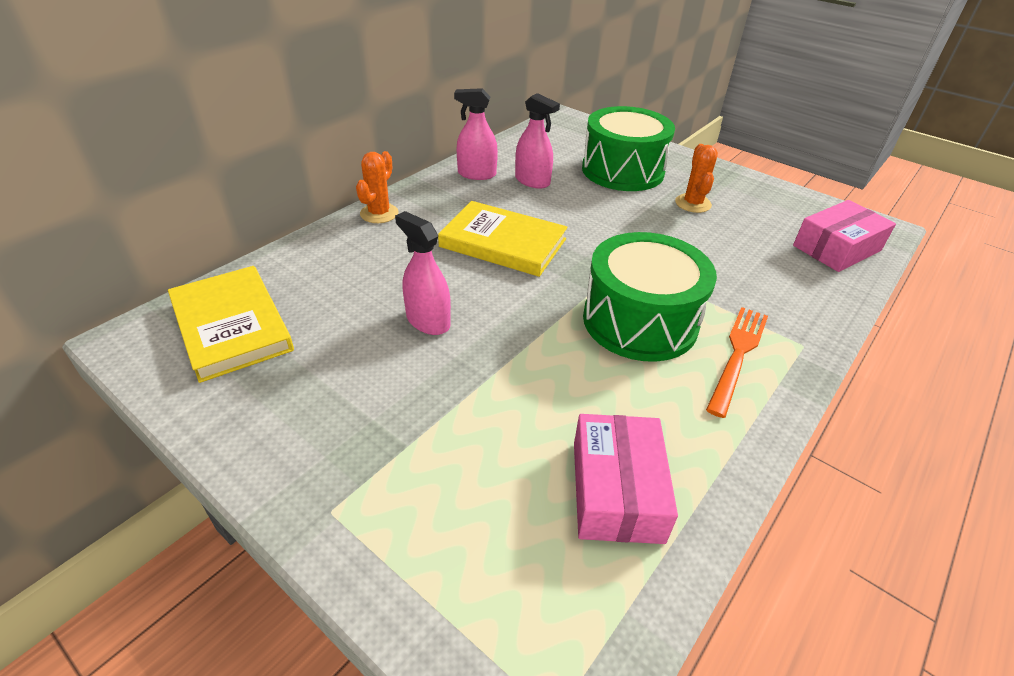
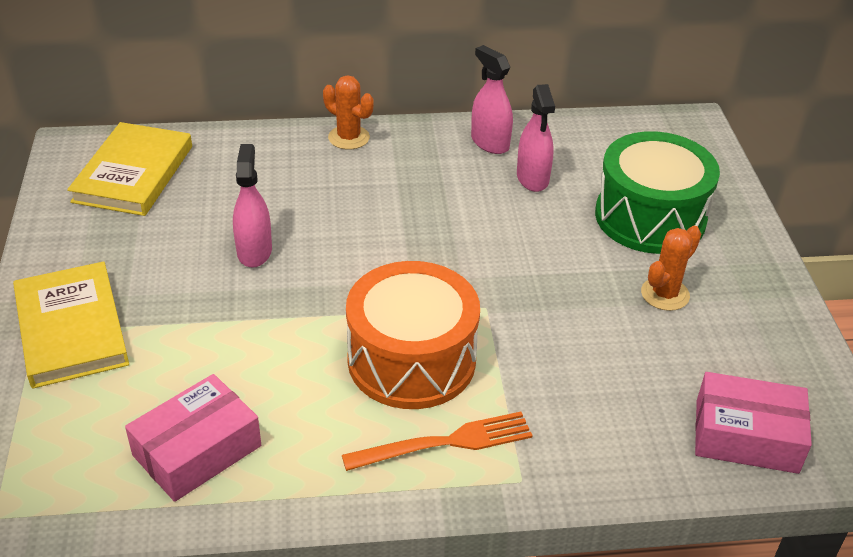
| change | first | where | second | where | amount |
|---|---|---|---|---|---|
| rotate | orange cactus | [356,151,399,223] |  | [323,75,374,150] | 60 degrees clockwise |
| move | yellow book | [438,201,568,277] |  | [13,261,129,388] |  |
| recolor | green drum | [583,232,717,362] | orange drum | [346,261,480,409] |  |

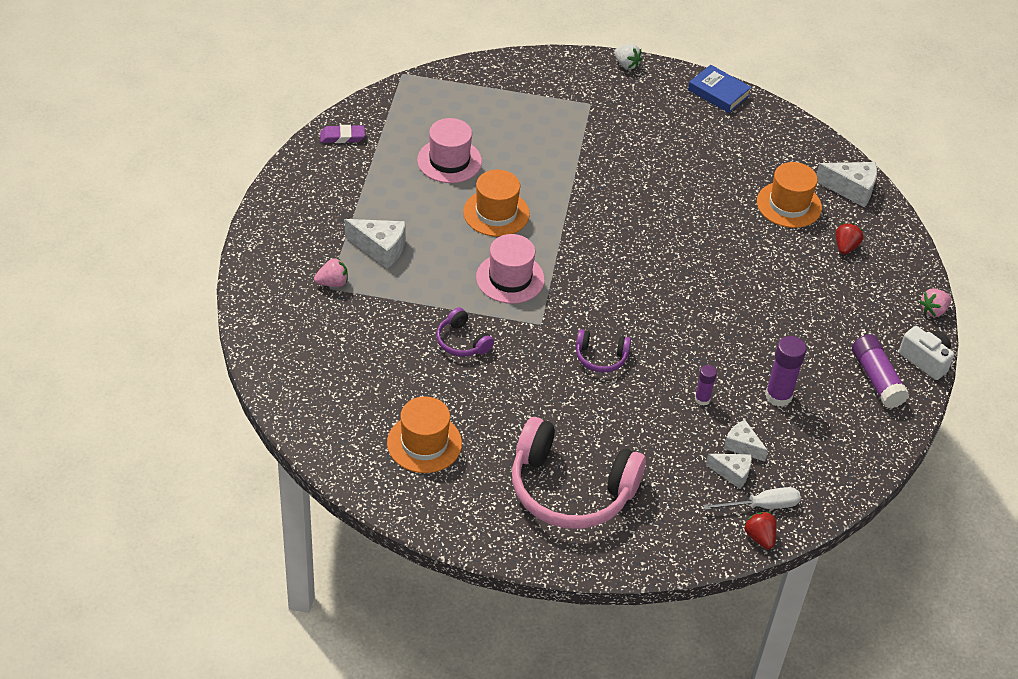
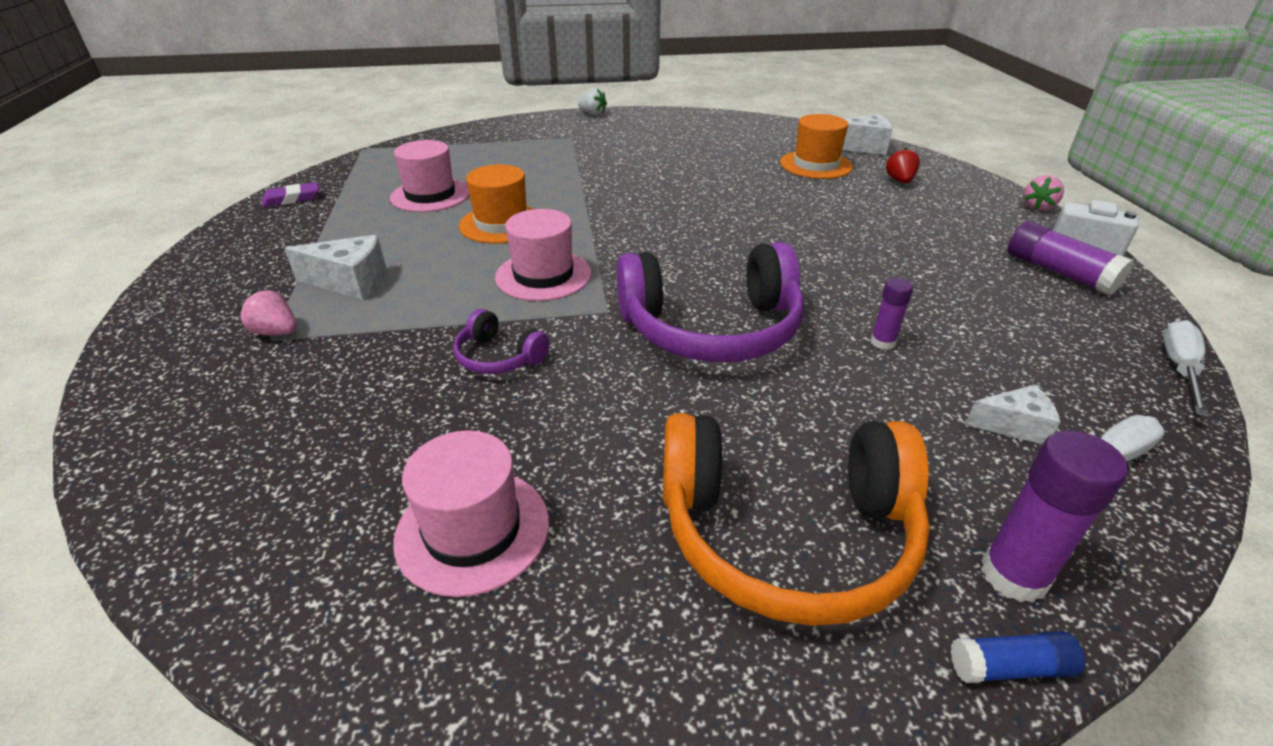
| change | first | where | second | where | amount |
|---|---|---|---|---|---|
| rotate | pink strawberry | [314,258,348,287] |  | [239,290,297,335] | 120 degrees counterclockwise |
| recolor | orange hat | [387,396,462,473] | pink hat | [393,430,549,597] |  |
| recolor | pink headphones | [512,417,646,529] | orange headphones | [663,413,930,626] |  |
| resize | purple headphones | [576,329,631,373] |  | [616,242,804,362] | x2.19 |
| delete | blue book | [688,65,752,113] |  |  |  |
| delete | white cheese | [724,420,768,462] |  |  |  |
| delete | red strawberry | [744,512,777,549] |  |  |  |
| move | purple glue stick | [765,336,806,407] |  | [981,430,1128,603] |  |
| insert |  |  | blue glue stick | [951,631,1086,683] |  |
| insert |  |  | white screwdriver | [1163,320,1209,417] |  |

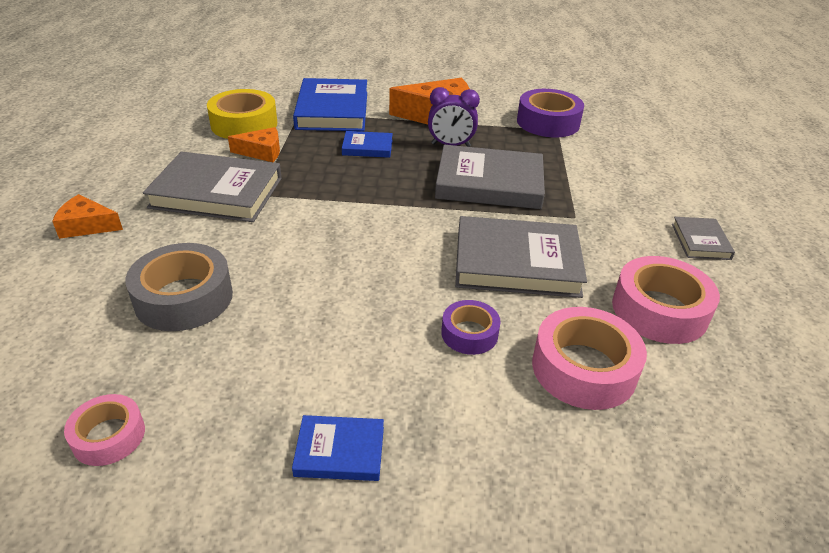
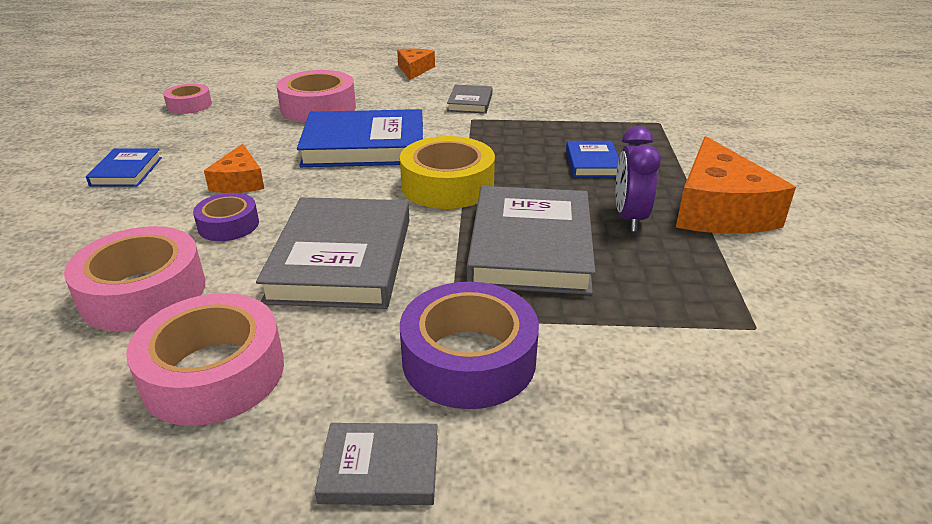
| change | first | where | second | where | amount |
|---|---|---|---|---|---|
| recolor | grey tape | [125,243,233,331] | pink tape | [276,70,356,123] |  |
| resize | grey book | [143,151,282,222] |  | [447,85,492,114] | x0.50 |
| move | yellow tape | [207,89,277,139] |  | [400,136,495,209] |  |
| move | orange cheese | [228,127,280,162] |  | [204,144,264,193] |  |
| move | blue book | [293,78,367,131] |  | [297,109,423,167] |  |
| move | purple tape | [517,89,584,137] |  | [400,282,539,409] |  |

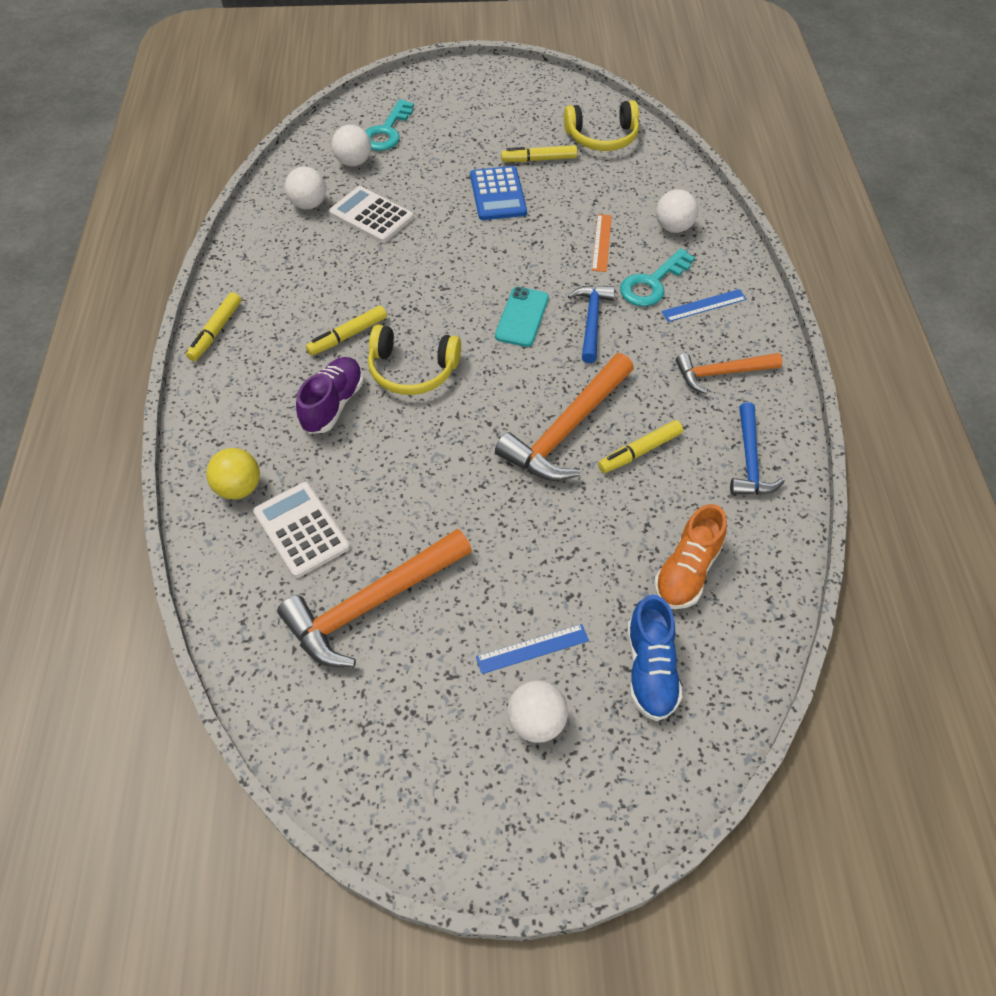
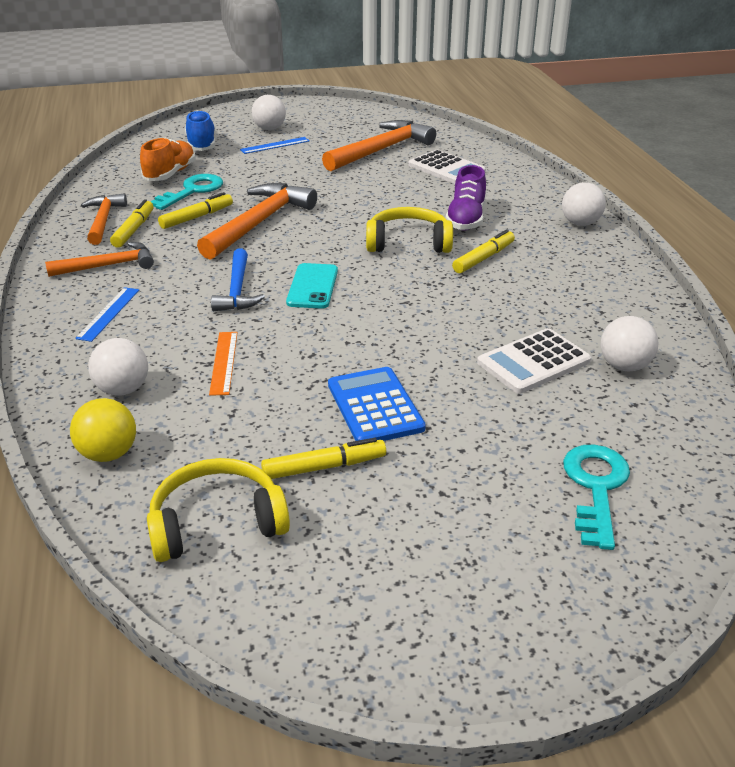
| change | first | where | second | where | amount |
|---|---|---|---|---|---|
| move | yellow marker | [186,292,241,361] |  | [110,199,154,248] |  |
| move | yellow ball | [206,448,260,499] |  | [70,398,136,462] |  |
| rotate | white calculator | [329,186,414,243] |  | [477,328,591,394] | 120 degrees clockwise |
| move | white ball | [332,125,371,166] |  | [562,182,606,226] |  |
| move | turquoise key | [620,248,695,307] |  | [150,174,223,210] |  |
| rotate | blue ruler | [661,289,747,322] |  | [75,287,139,342] | 45 degrees counterclockwise |
| recolor | blue hammer | [730,402,785,495] | orange hammer | [81,193,127,245] |  |

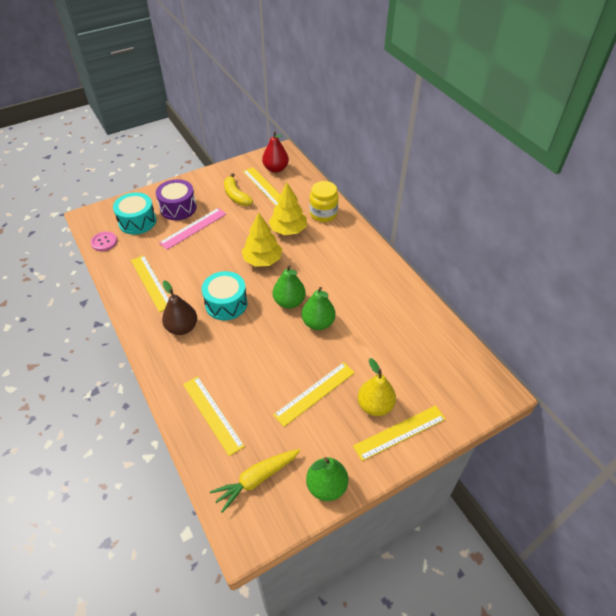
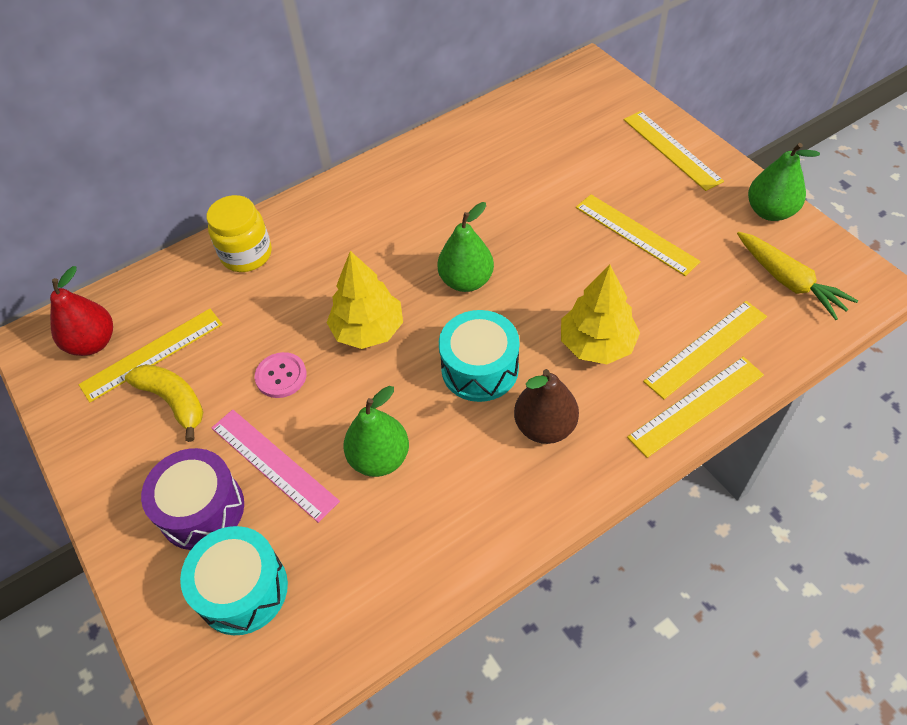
| change | first | where | second | where | amount |
|---|---|---|---|---|---|
| move | pink button | [90,231,117,251] |  | [255,352,307,398] |  |
| move | yellow ruler | [131,255,169,312] |  | [627,357,764,458] |  |
| rotate | yellow banana | [224,173,253,206] |  | [125,364,203,442] | 105 degrees counterclockwise |
| move | yellow tree | [269,183,307,235] |  | [561,265,640,364] |  |
| move | green pear | [302,287,336,330] |  | [343,386,409,477] |  |
| delete | yellow pear | [358,358,396,416] |  |  |  |

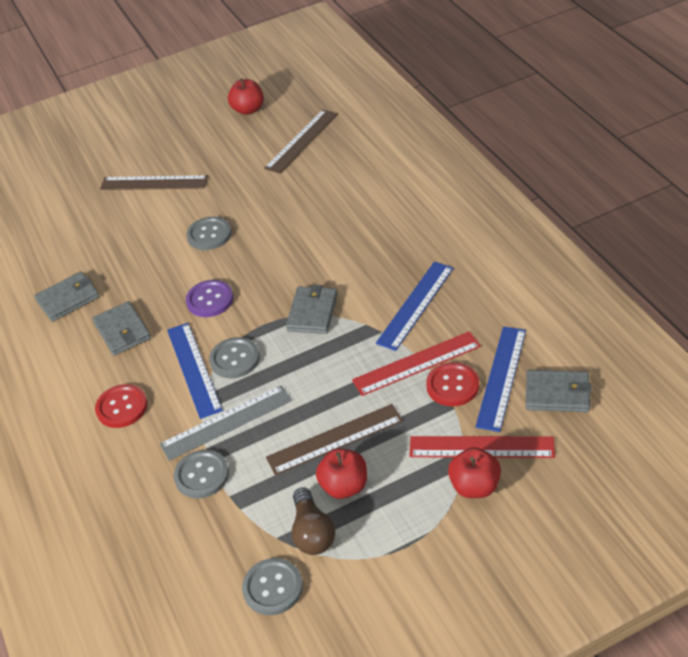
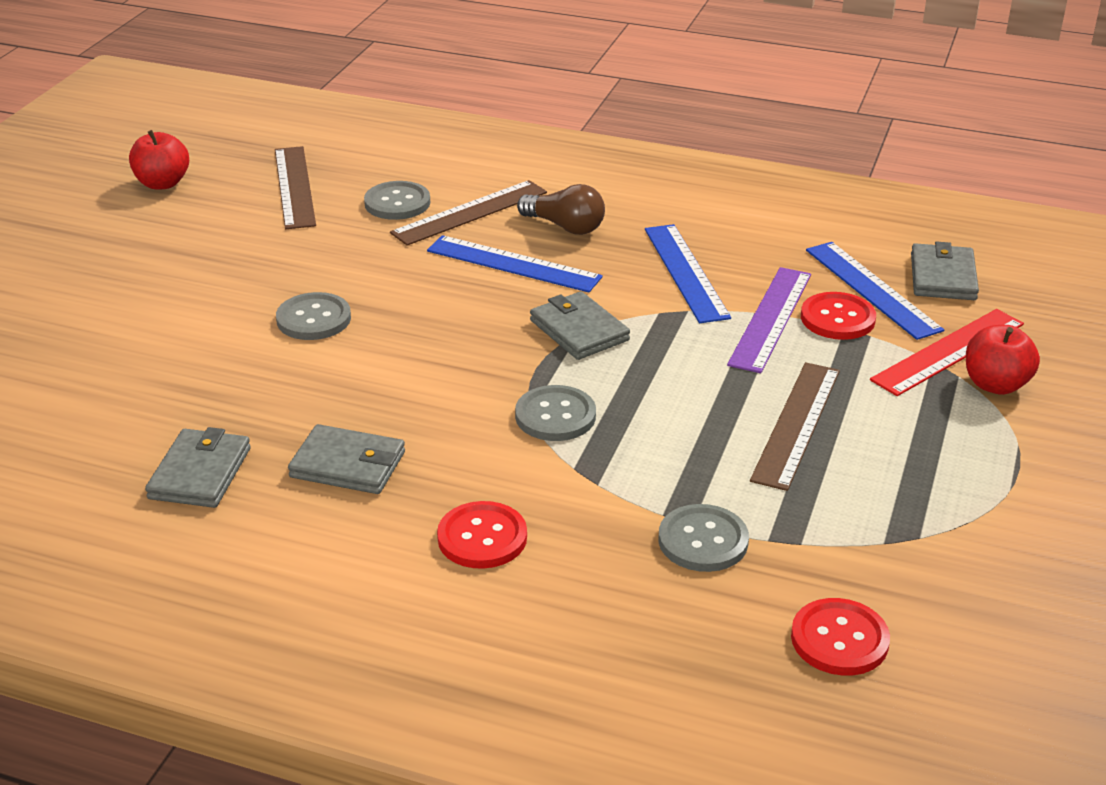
| change | first | where | second | where | amount |
|---|---|---|---|---|---|
| move | brown ruler | [100,175,208,190] |  | [390,180,547,246] |  |
| delete | grey ruler | [160,385,292,461] |  |  |  |
| move | blue ruler | [167,323,223,419] |  | [427,235,603,292] |  |
| delete | purple button | [186,280,233,317] |  |  |  |
| move | grey button | [242,558,303,615] |  | [364,181,430,220] |  |
| move | brown light bulb | [292,487,335,555] |  | [517,184,605,235] |  |
| delete | red apple | [316,448,367,499] |  |  |  |
| recolor | red ruler | [352,331,481,396] | purple ruler | [727,267,811,373] |  |
| rotate | grey wallet | [526,370,592,412] |  | [911,242,979,300] | 45 degrees counterclockwise |
| insert |  |  | red button | [791,598,890,676] |  |

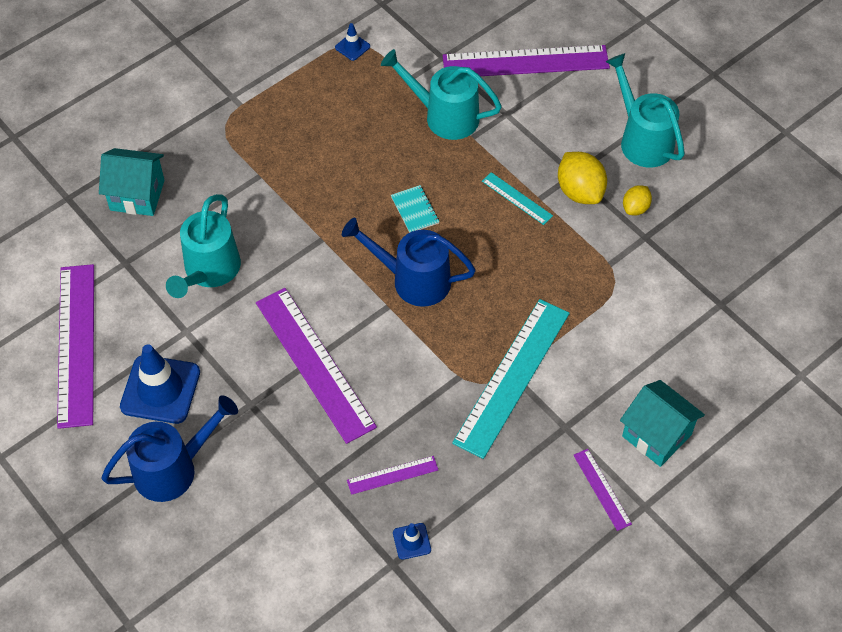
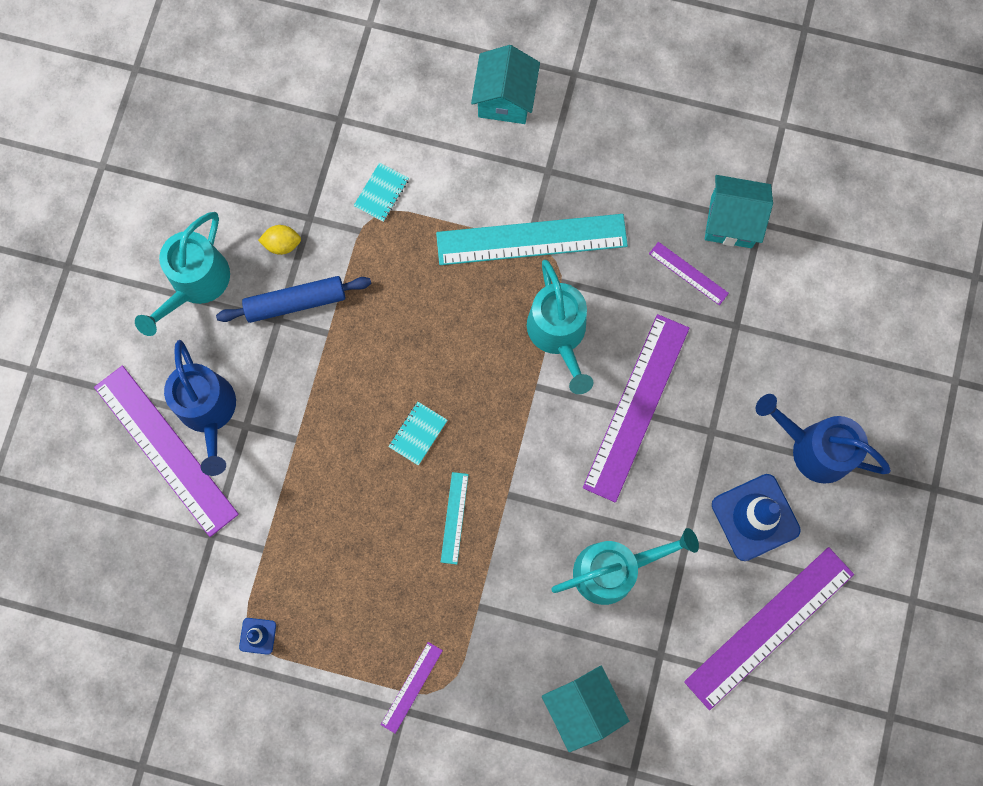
| change | first | where | second | where | amount |
|---|---|---|---|---|---|
| move | blue watering can | [342,218,476,307] |  | [164,340,236,476] |  |
| move | turquoise watering can | [381,49,502,140] |  | [527,259,593,394] |  |
| replace | blue traffic cone | [393,523,431,560] | turquoise house | [705,175,773,248] |  |
| move | turquoise ruler | [482,172,553,225] |  | [441,472,469,564] |  |
| replace | yellow lemon | [558,152,607,204] | blue rolling pin | [216,276,371,323] |  |
| move | purple ruler | [573,449,632,531] |  | [381,642,443,733] |  |
| insert |  |  | turquoise notebook | [354,162,409,222] |  |

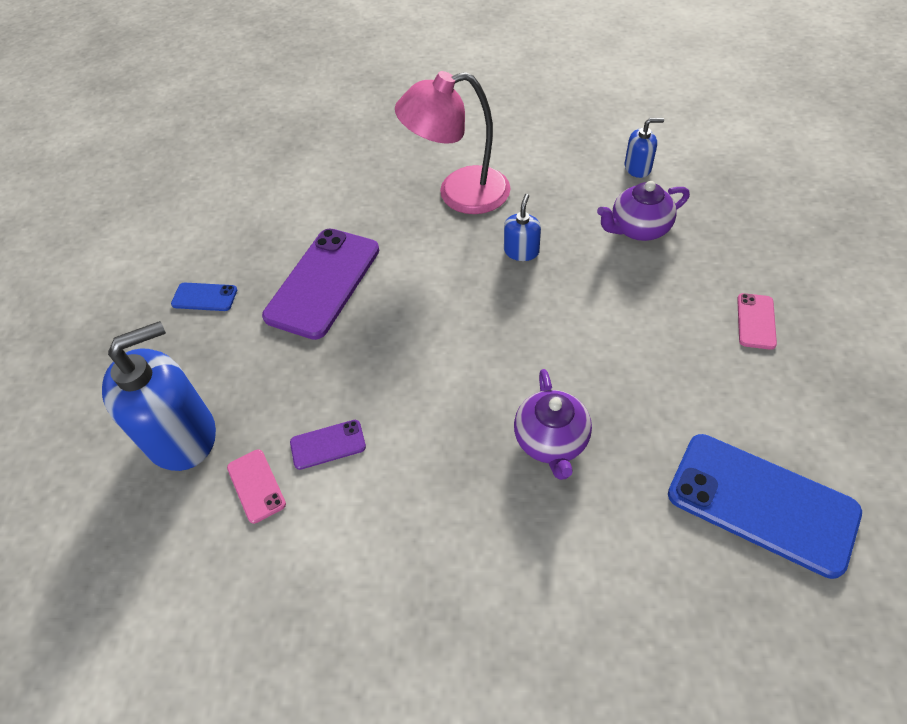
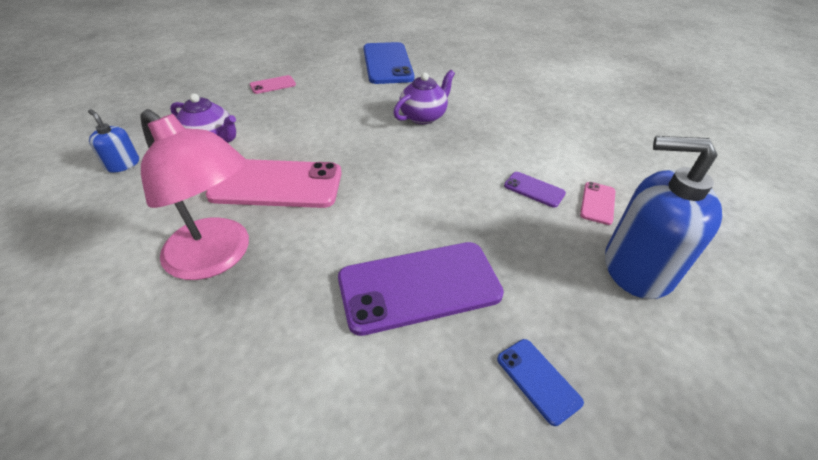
| change | first | where | second | where | amount |
|---|---|---|---|---|---|
| replace | blue soap dispenser | [504,194,541,261] | pink phone | [206,159,342,208] |  |

